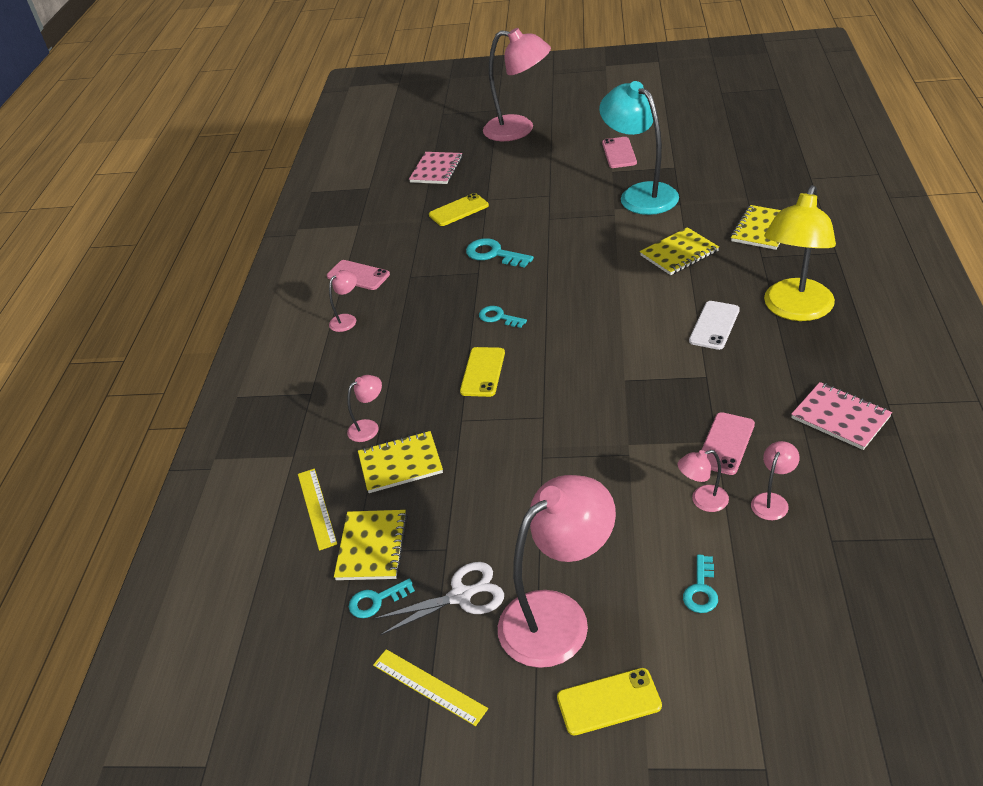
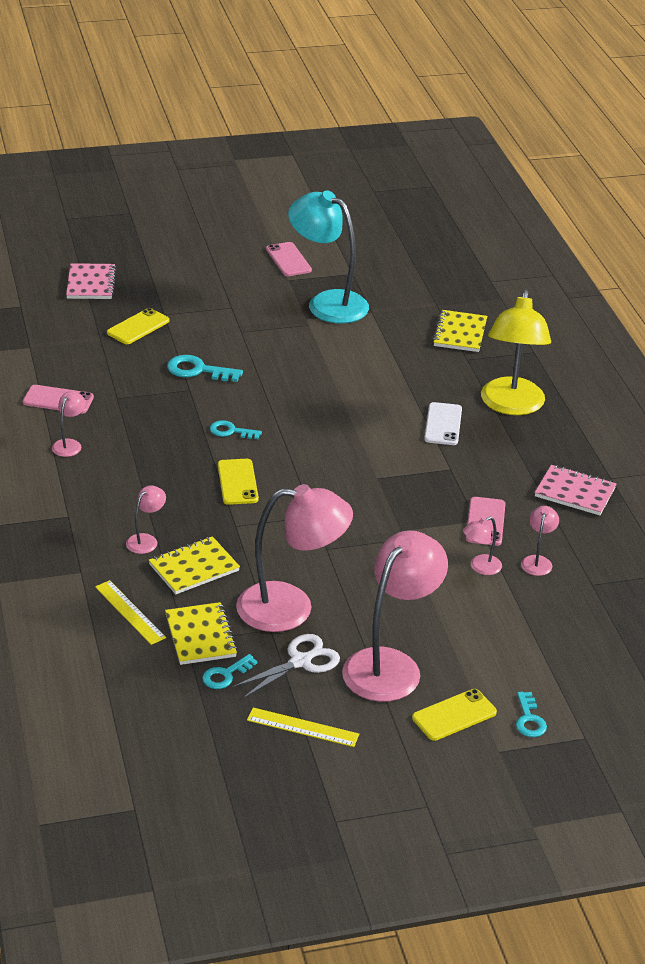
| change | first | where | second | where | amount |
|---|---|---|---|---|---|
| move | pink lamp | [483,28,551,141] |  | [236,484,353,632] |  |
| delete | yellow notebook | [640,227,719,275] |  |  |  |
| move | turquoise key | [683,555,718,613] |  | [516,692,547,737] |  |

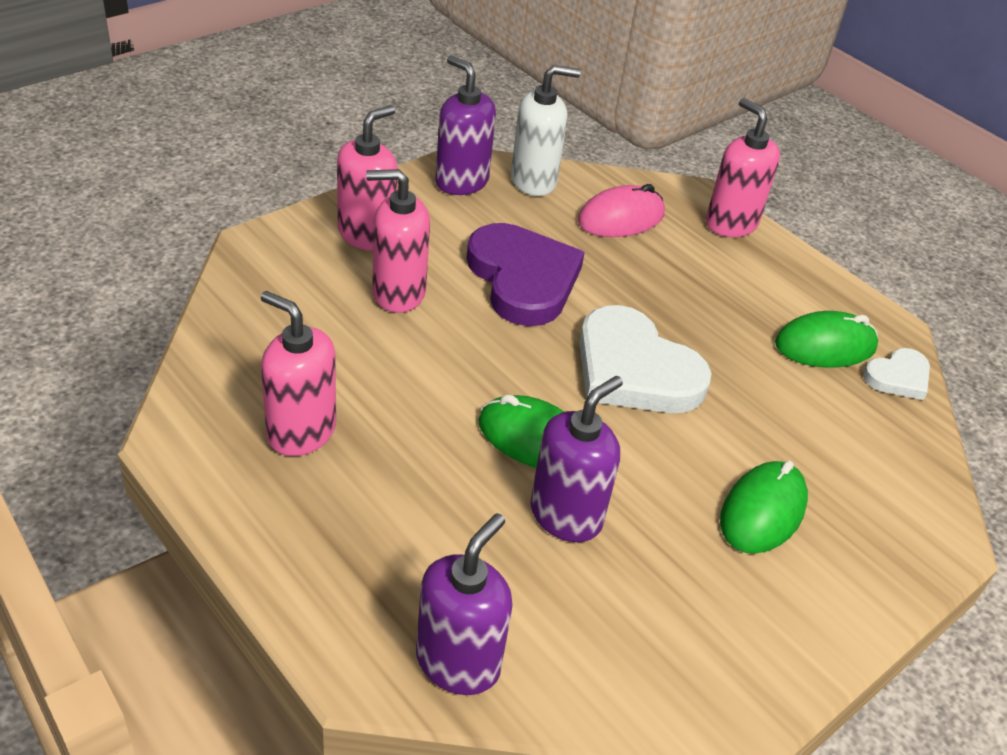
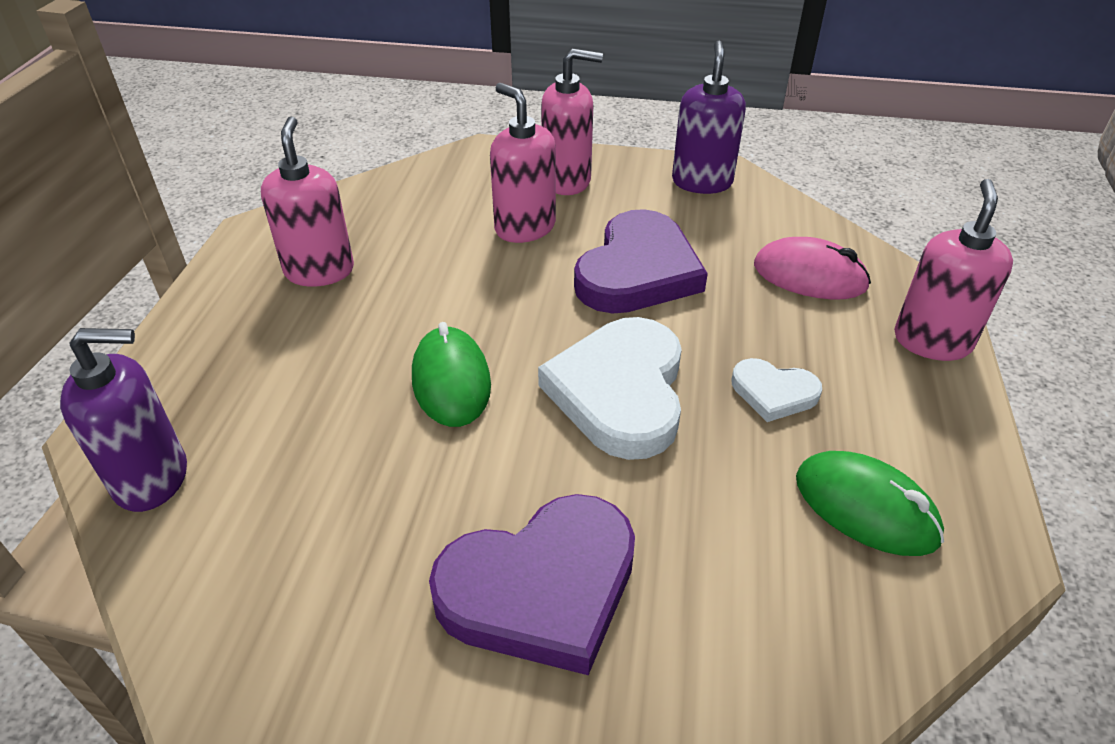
| change | first | where | second | where | amount |
|---|---|---|---|---|---|
| delete | white soap dispenser | [511,65,581,196] |  |  |  |
| delete | purple soap dispenser | [531,376,623,542] |  |  |  |
| replace | green mouse | [720,460,808,554] | purple heart | [429,494,635,675] |  |
| move | white heart | [863,348,930,400] |  | [732,358,822,422] |  |

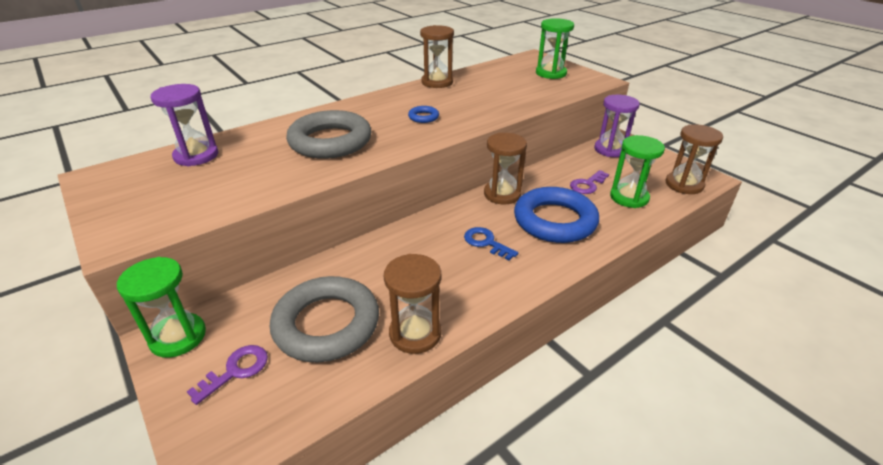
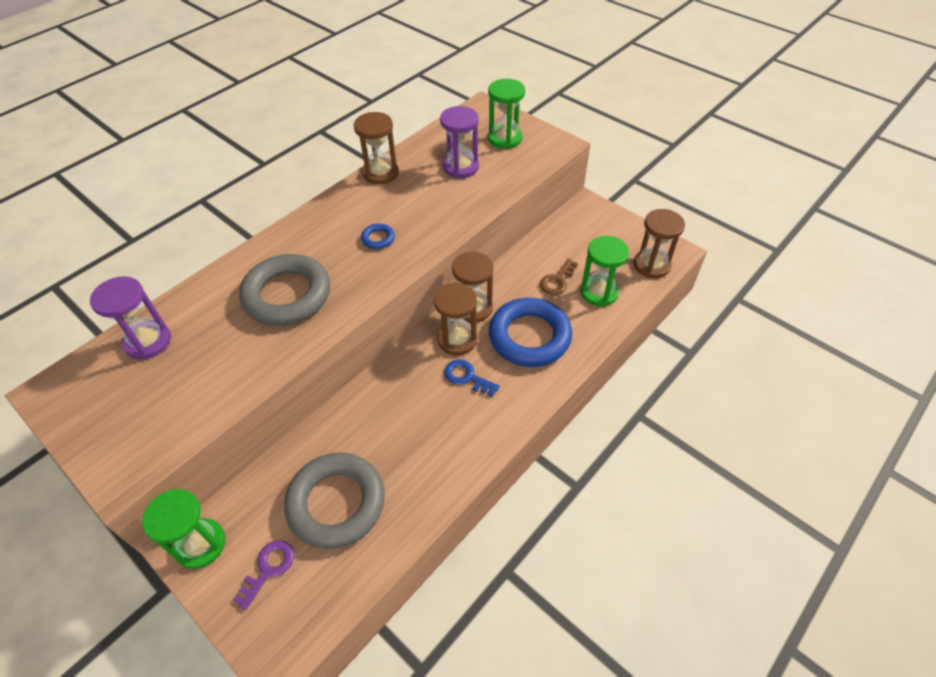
| change | first | where | second | where | amount |
|---|---|---|---|---|---|
| move | brown hourglass | [384,254,441,354] |  | [434,283,477,355] |  |
| recolor | purple key | [570,170,609,194] | brown key | [540,259,578,295] |  |
| move | purple hourglass | [594,95,640,157] |  | [440,106,479,178] |  |

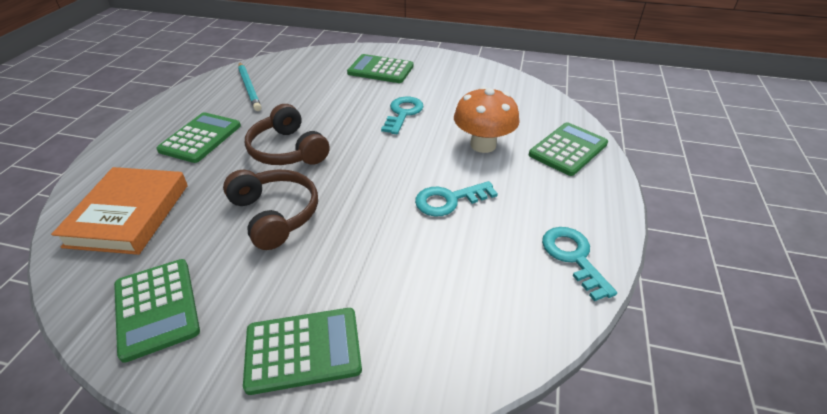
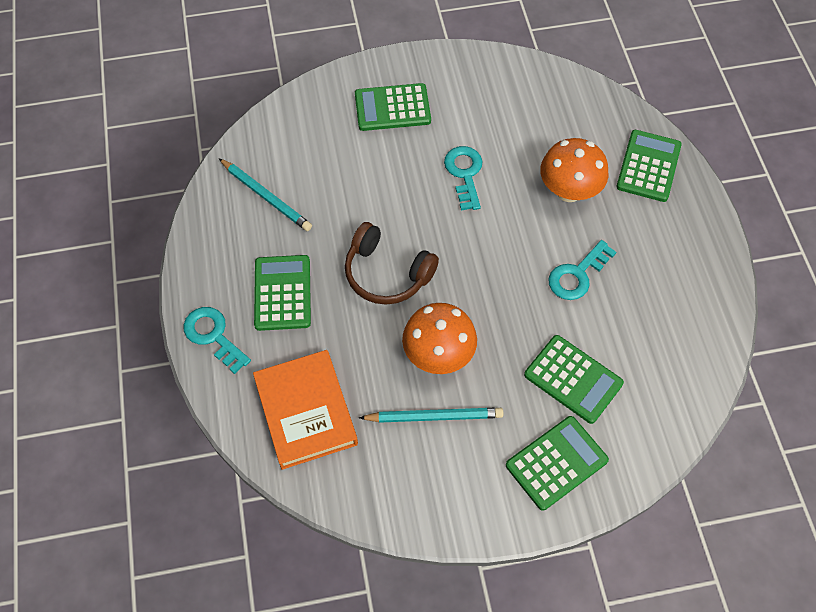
| change | first | where | second | where | amount |
|---|---|---|---|---|---|
| move | green calculator | [114,259,200,363] |  | [524,335,624,424] |  |
| replace | brown headphones | [223,169,318,250] | orange mushroom | [402,303,477,374] |  |
| move | turquoise key | [542,227,617,301] |  | [183,307,251,374] |  |
| insert |  |  | turquoise pencil | [359,408,504,423] |  |

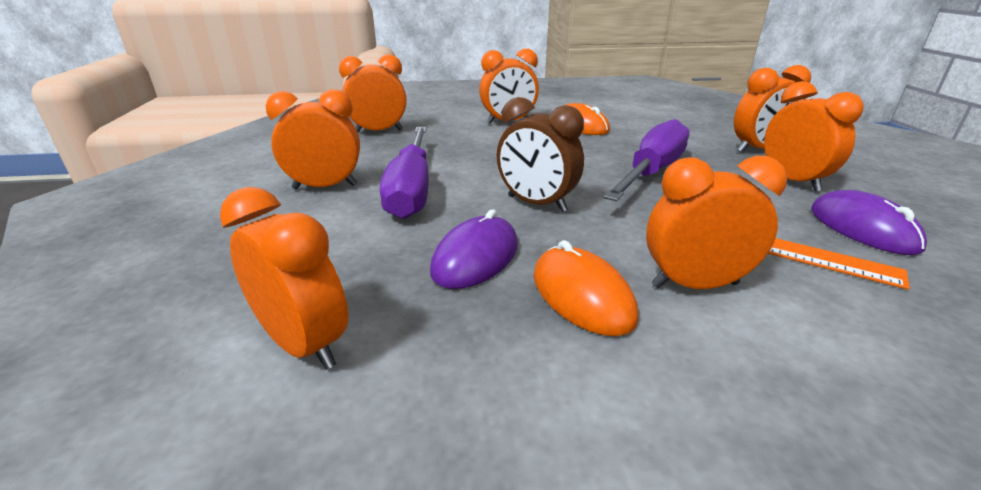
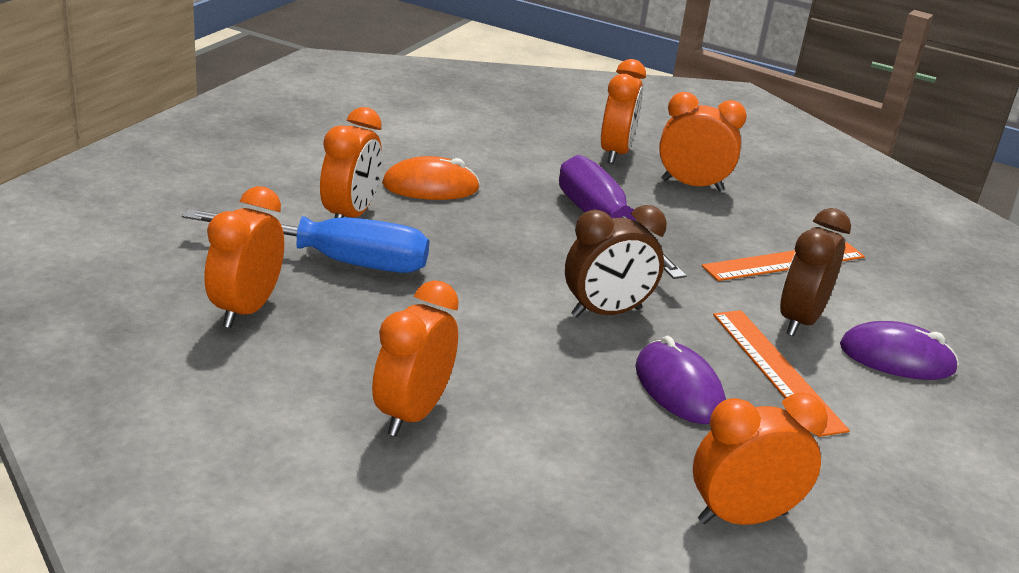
| change | first | where | second | where | amount |
|---|---|---|---|---|---|
| delete | purple screwdriver | [380,127,429,219] |  |  |  |
| replace | orange mouse | [533,240,639,336] | orange ruler | [713,310,850,437] |  |
| recolor | orange clock | [646,156,787,289] | brown clock | [780,208,851,336] |  |
| move | purple mouse | [811,190,927,255] |  | [840,321,959,380] |  |
| insert |  |  | blue screwdriver | [182,209,430,273] |  |

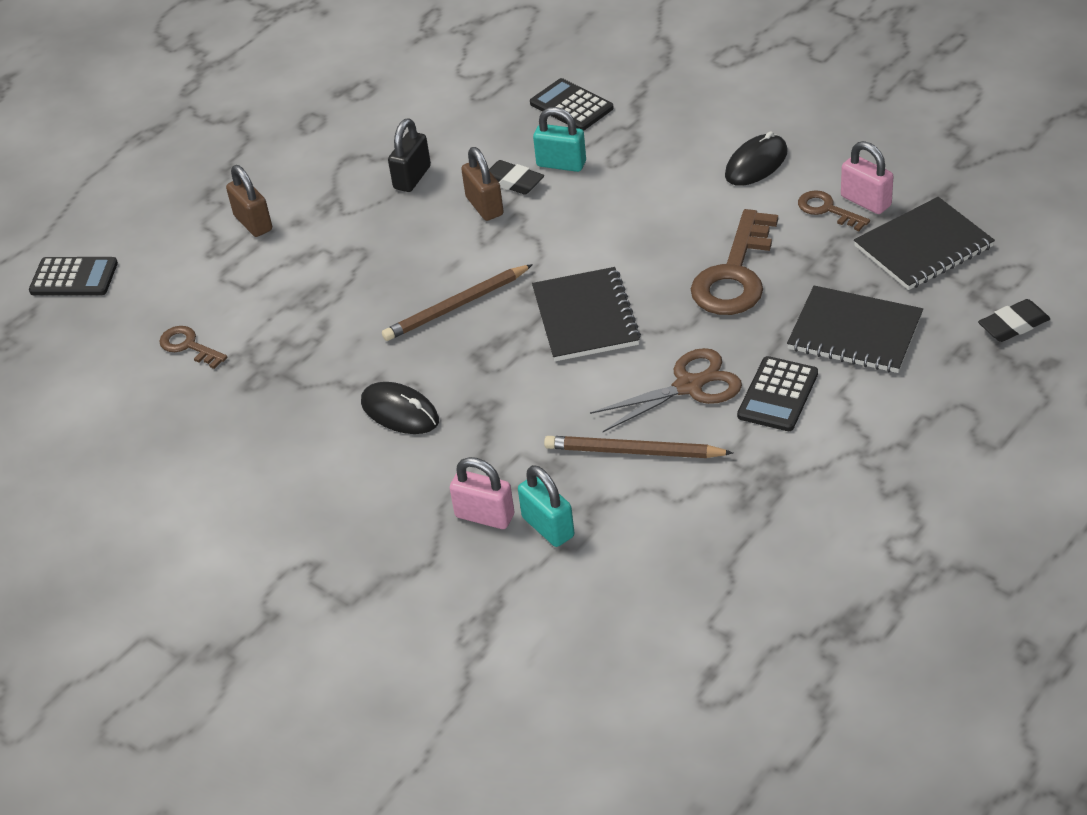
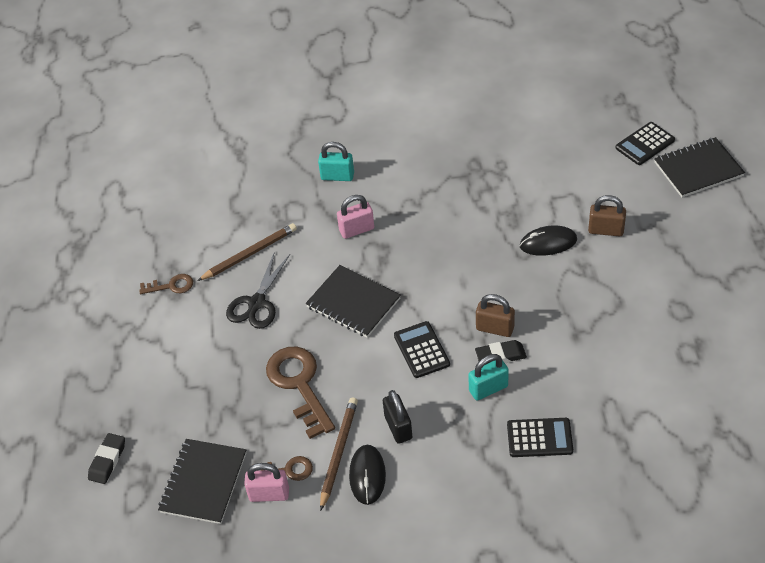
| change | first | where | second | where | amount |
|---|---|---|---|---|---|
| move | brown key | [159,326,228,369] |  | [139,274,193,294] |  |
| move | black mouse | [361,382,439,434] |  | [520,225,577,256] |  |
| move | brown pencil | [382,264,533,341] |  | [320,397,358,511] |  |
| move | black padlock | [388,118,431,192] |  | [383,390,412,444] |  |
| move | pink padlock | [450,457,514,529] |  | [337,195,374,239] |  |
| move | turquoise padlock | [518,465,574,547] |  | [318,142,354,181] |  |
| recolor | brown scissors | [590,348,742,432] | black scissors | [226,251,290,329] |  |
| move | black calculator | [737,356,818,431] |  | [394,321,450,378] |  |
| move | black notebook | [787,286,923,373] |  | [654,137,745,198] |  |

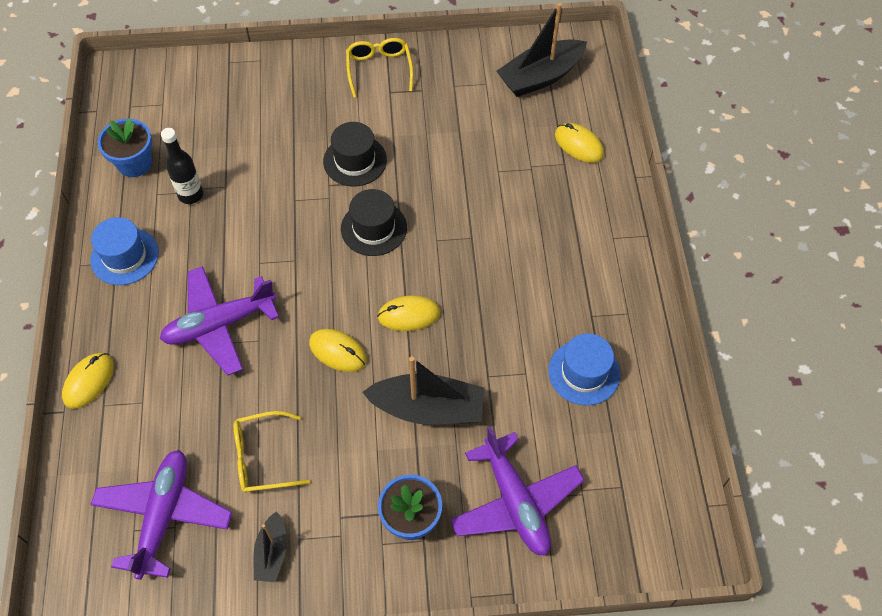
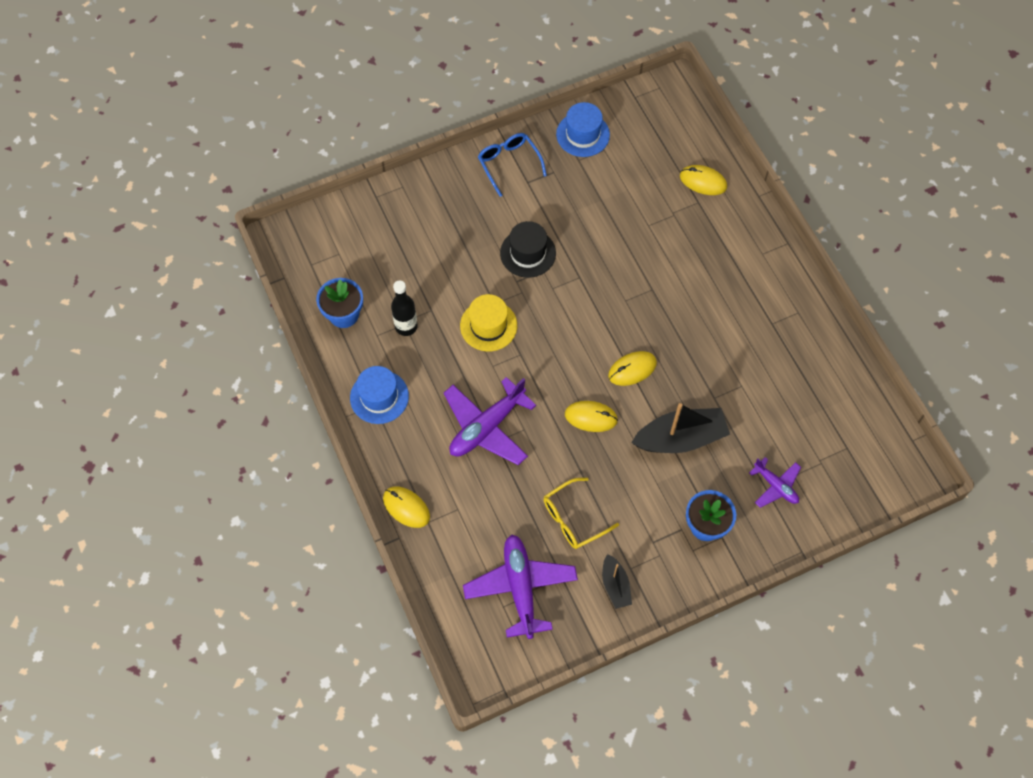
| change | first | where | second | where | amount |
|---|---|---|---|---|---|
| rotate | yellow mouse | [62,353,114,409] |  | [383,486,430,528] | 60 degrees counterclockwise |
| delete | black hat | [341,189,407,256] |  |  |  |
| recolor | yellow glasses | [346,38,414,98] | blue glasses | [478,133,547,197] |  |
| resize | purple plane | [450,426,584,556] |  | [749,457,801,508] | x0.56 |
| delete | black boat | [496,3,587,97] |  |  |  |
| move | blue hat | [548,333,620,406] |  | [556,102,610,157] |  |
| insert |  |  | yellow hat | [460,294,517,351] |  |

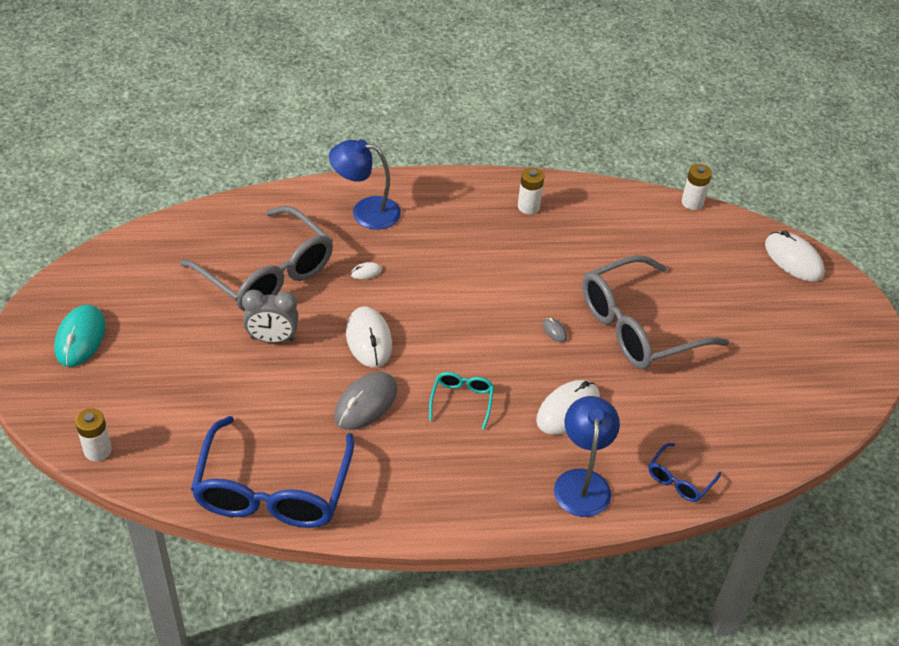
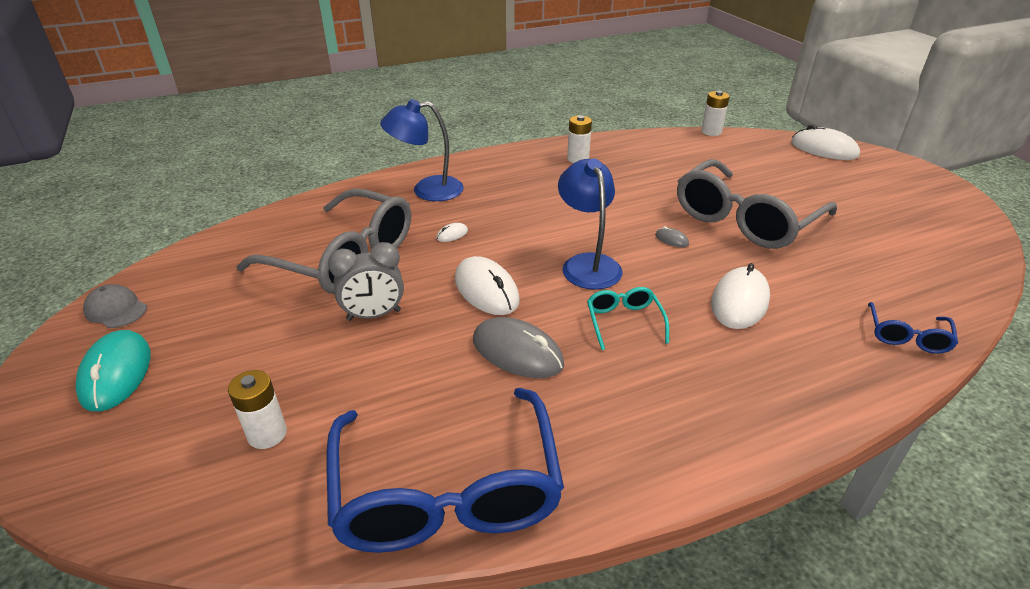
| change | first | where | second | where | amount |
|---|---|---|---|---|---|
| move | white battery | [75,408,112,461] |  | [228,370,287,449] |  |
| rotate | grey mouse | [334,372,397,430] |  | [473,317,564,378] | 75 degrees counterclockwise |
| move | blue lamp | [554,396,620,517] |  | [558,159,622,290] |  |
| insert |  |  | grey cap | [83,284,147,328] |  |

